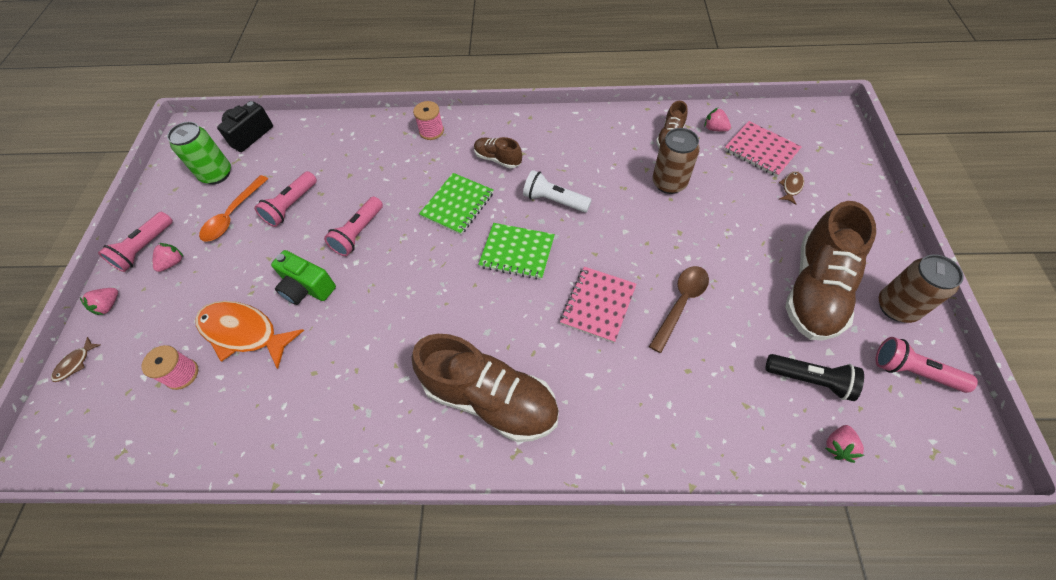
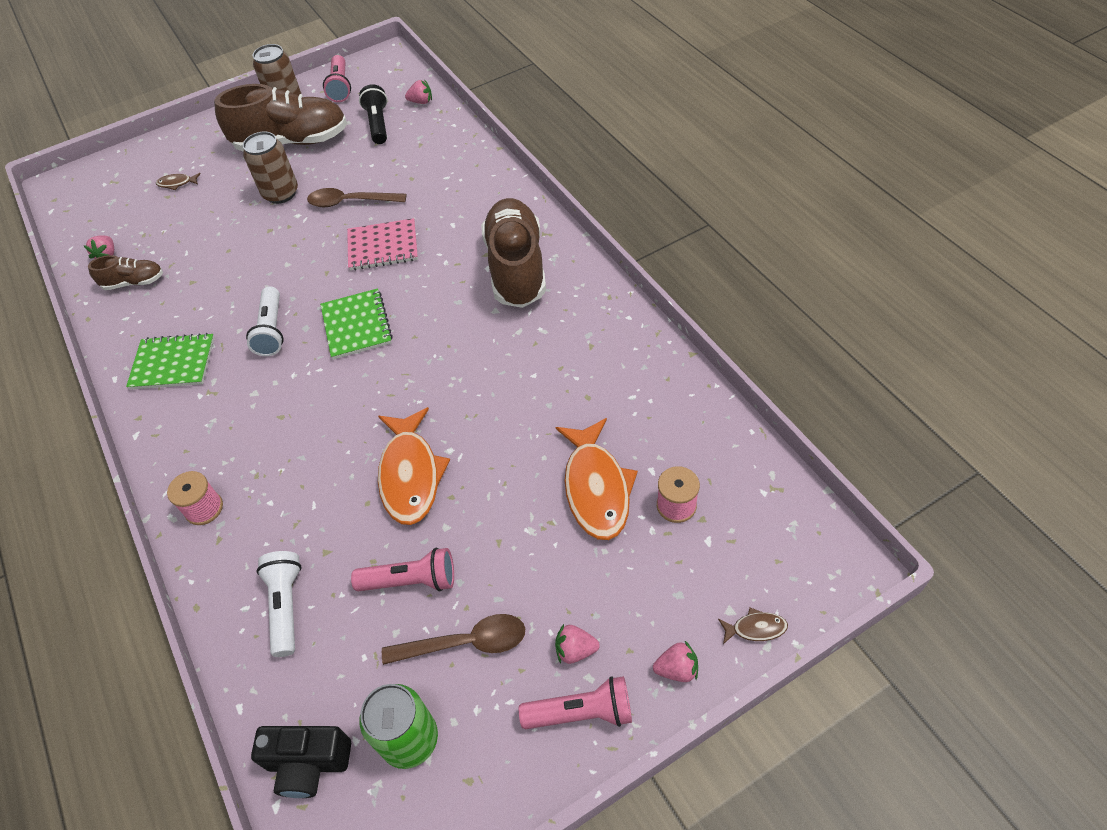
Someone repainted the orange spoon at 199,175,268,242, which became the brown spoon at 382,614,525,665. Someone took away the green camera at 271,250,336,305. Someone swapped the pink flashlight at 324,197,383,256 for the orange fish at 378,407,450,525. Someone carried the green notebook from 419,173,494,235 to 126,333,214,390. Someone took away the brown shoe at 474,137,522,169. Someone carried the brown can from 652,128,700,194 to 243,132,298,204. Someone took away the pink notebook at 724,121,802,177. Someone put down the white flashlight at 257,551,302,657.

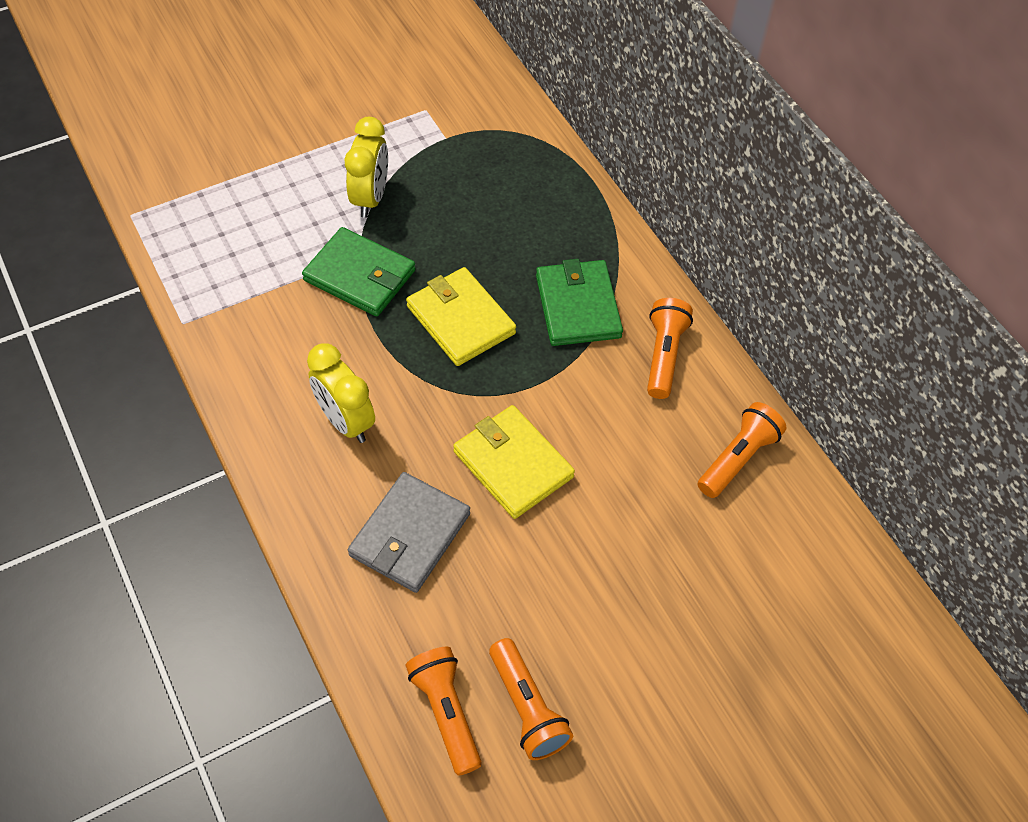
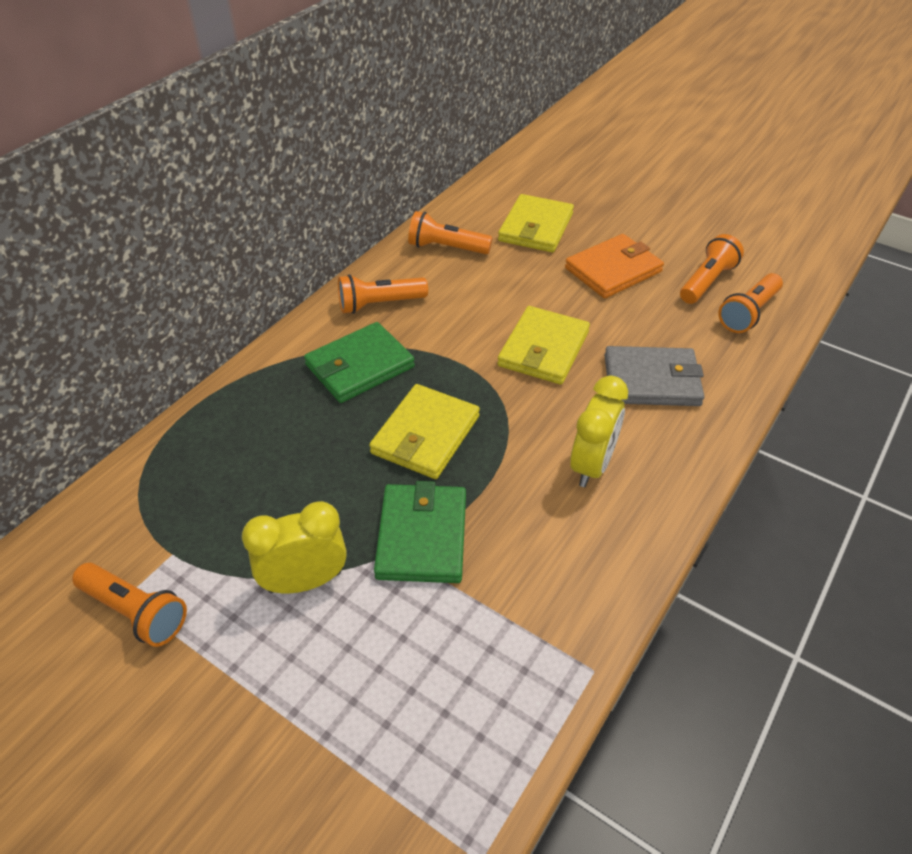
Someone put down the orange flashlight at 72,563,187,647. Someone put down the yellow wallet at 498,194,574,252. Someone put down the orange wallet at 565,234,664,298.

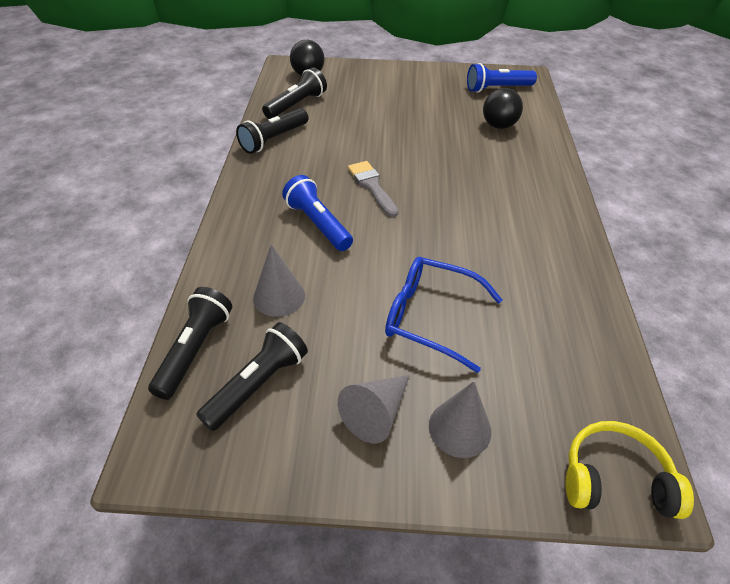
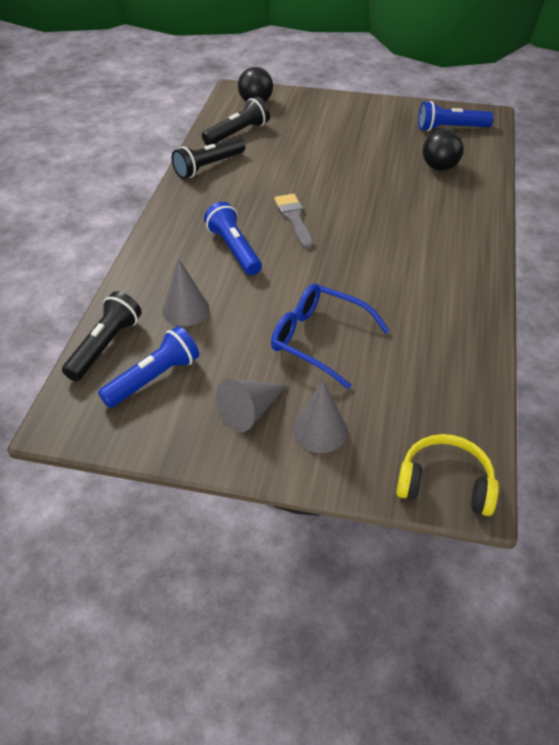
Someone repainted the black flashlight at 196,322,308,431, which became the blue flashlight at 98,326,200,408.

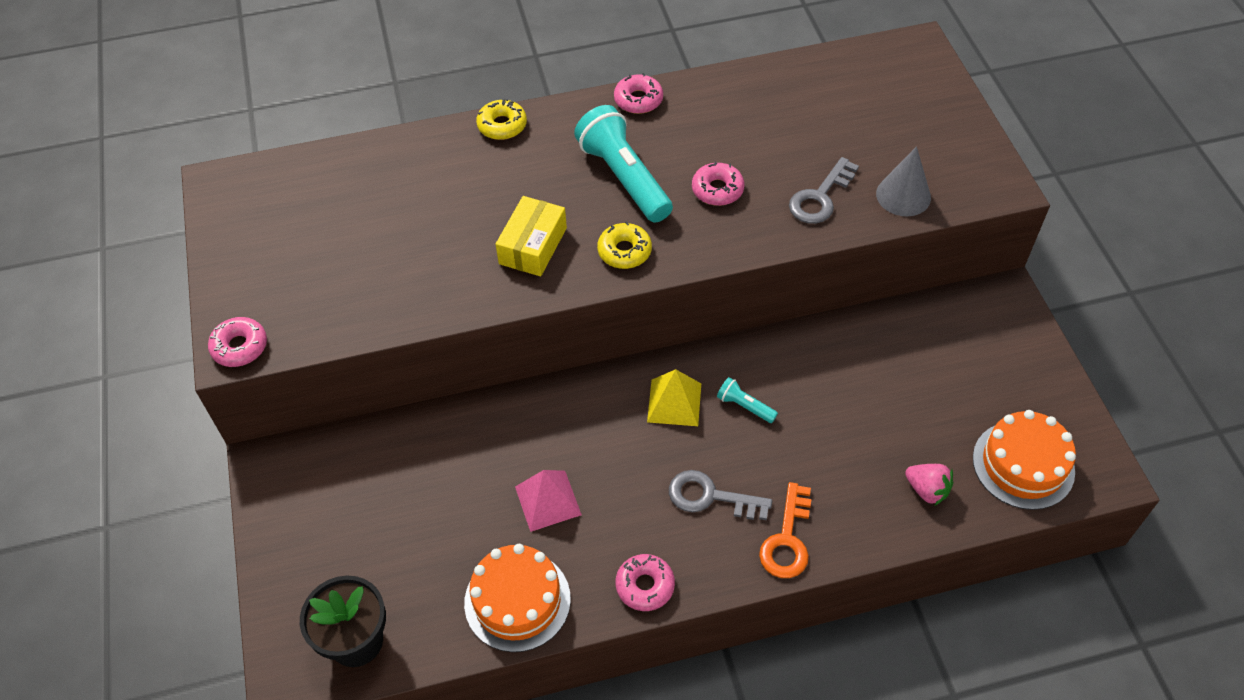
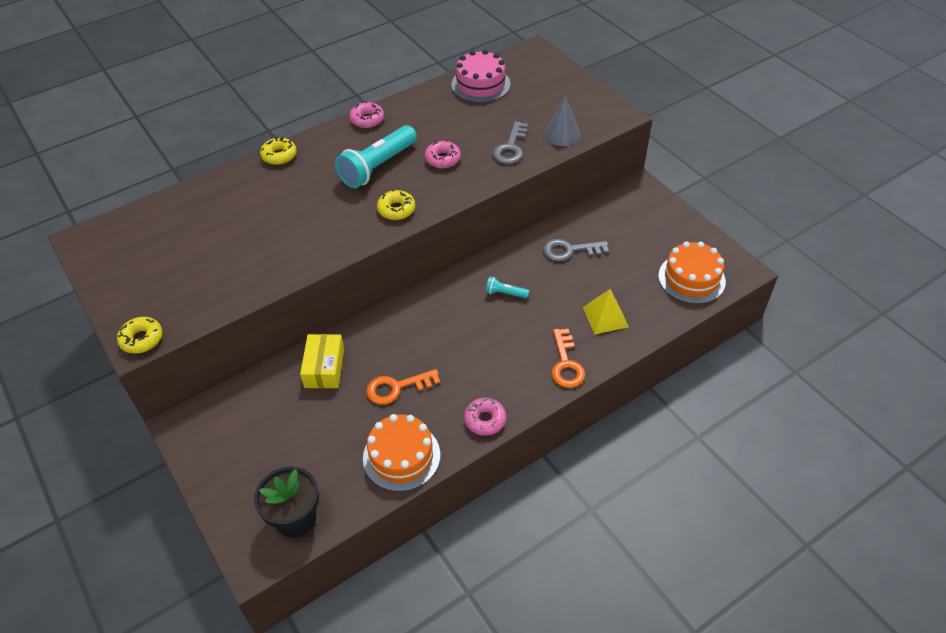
Someone repainted the pink donut at 208,317,267,367, which became the yellow donut at 117,317,163,354. Someone carried the yellow box from 496,196,567,276 to 300,334,344,388. Someone swapped the pink pyramid at 515,470,582,532 for the orange key at 366,369,440,405. Someone rotated the turquoise flashlight at 574,105,673,222 by 90 degrees counterclockwise. Someone carried the yellow pyramid from 647,369,701,426 to 583,289,629,335. Someone carried the grey key from 669,470,772,520 to 543,239,609,261. Someone took away the pink strawberry at 905,464,953,506. Someone put down the pink cake at 451,50,510,103.

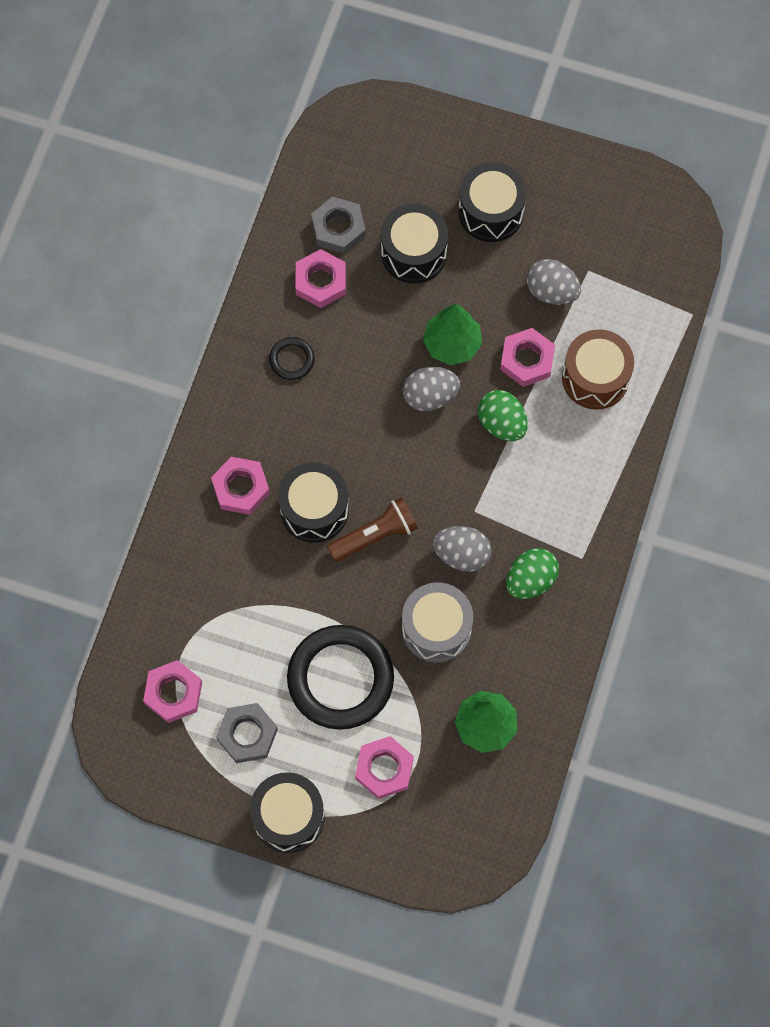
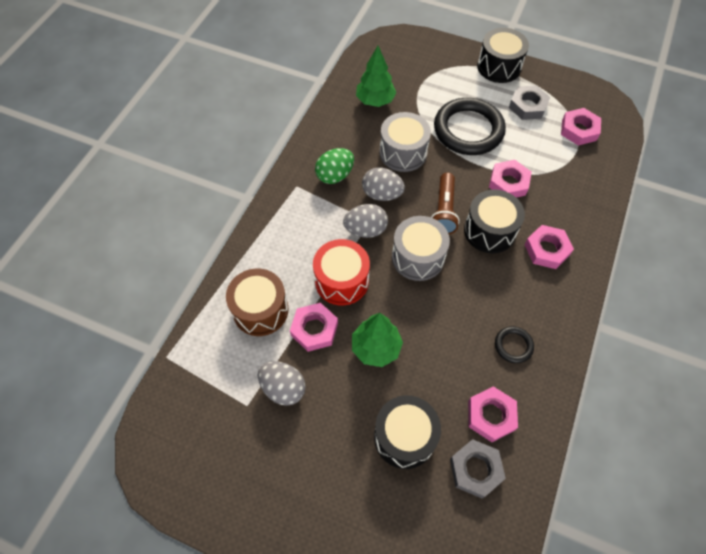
Someone rotated the brown flashlight at 327,497,418,562 by 60 degrees counterclockwise. Someone carried the pink nut from 355,736,414,799 to 489,160,532,198. Someone carried the grey egg from 403,367,460,411 to 343,204,388,238. Someone took away the black drum at 458,162,527,242. Someone swapped the green egg at 478,390,528,441 for the red drum at 313,239,370,305. Someone put down the grey drum at 392,216,450,281.

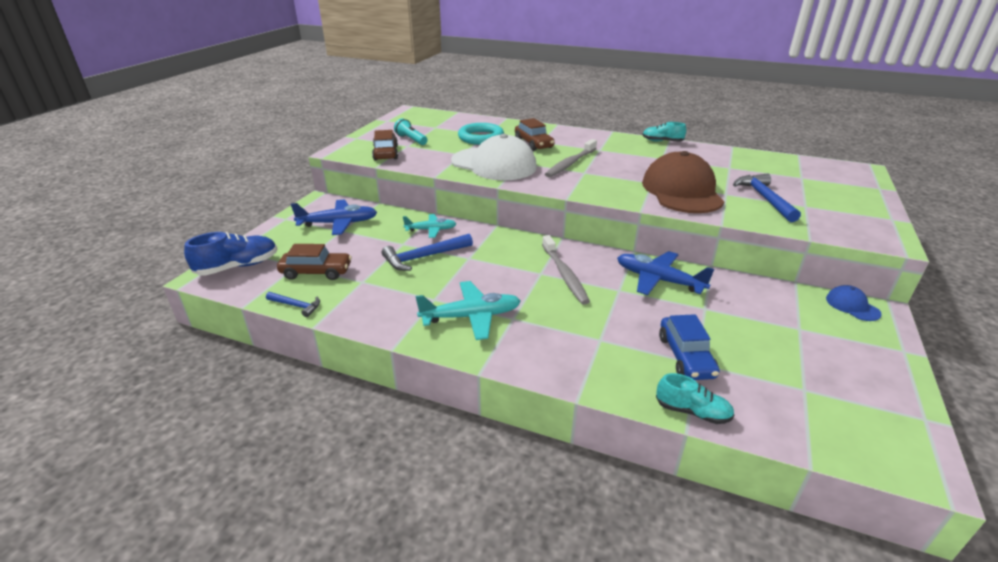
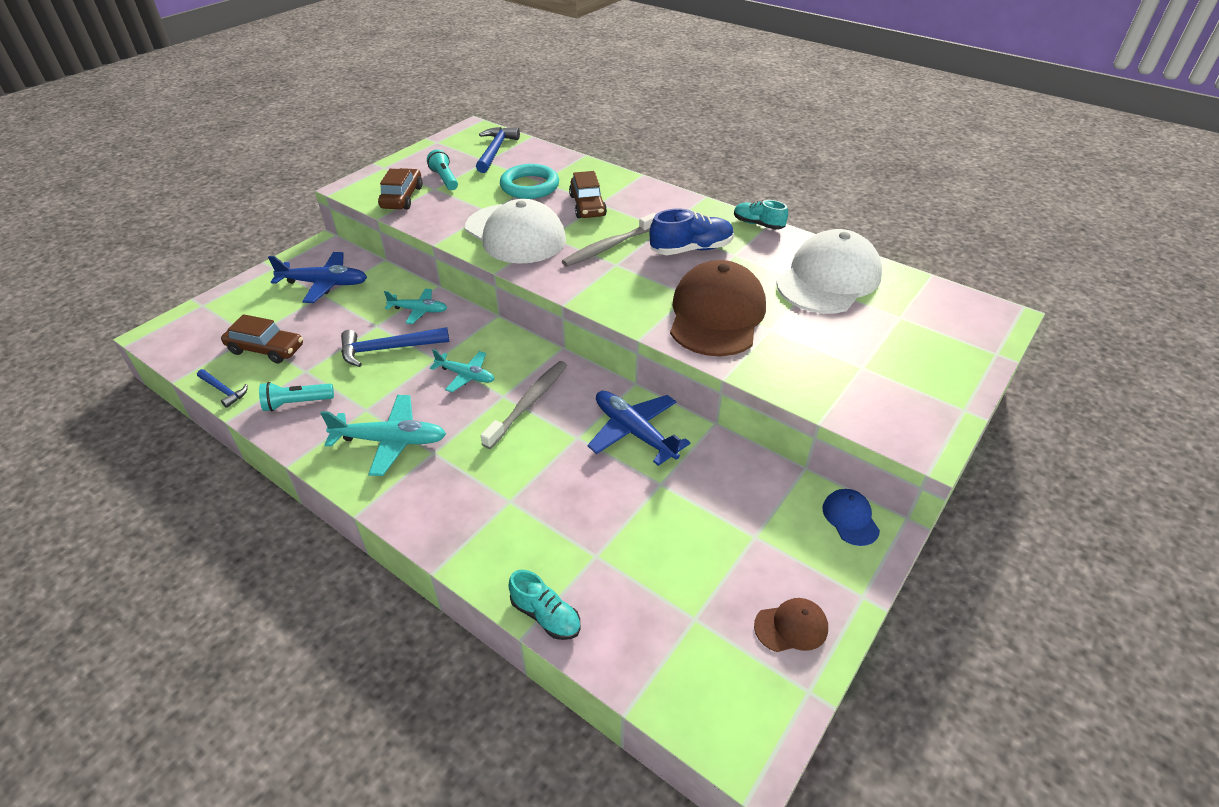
Someone carried the blue shoe from 184,232,277,275 to 650,209,734,255. Someone rotated the grey toothbrush at 542,235,590,305 by 150 degrees counterclockwise. Someone took away the blue car at 659,314,720,380. Someone carried the blue hammer from 733,174,801,222 to 476,127,520,173. Someone put down the turquoise flashlight at 259,382,334,411. Someone put down the turquoise plane at 430,349,494,392. Someone put down the brown cap at 754,598,828,652. Someone put down the white cap at 776,229,882,313.

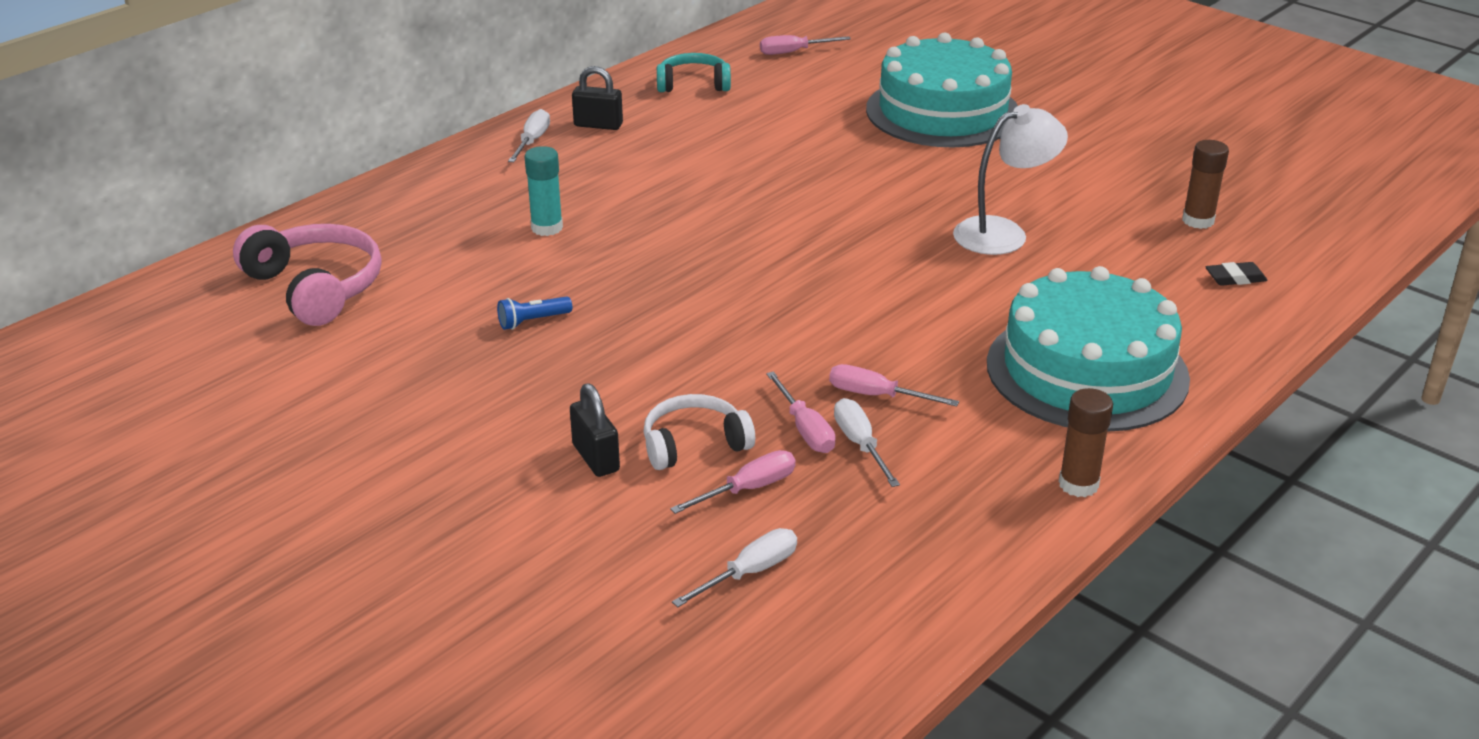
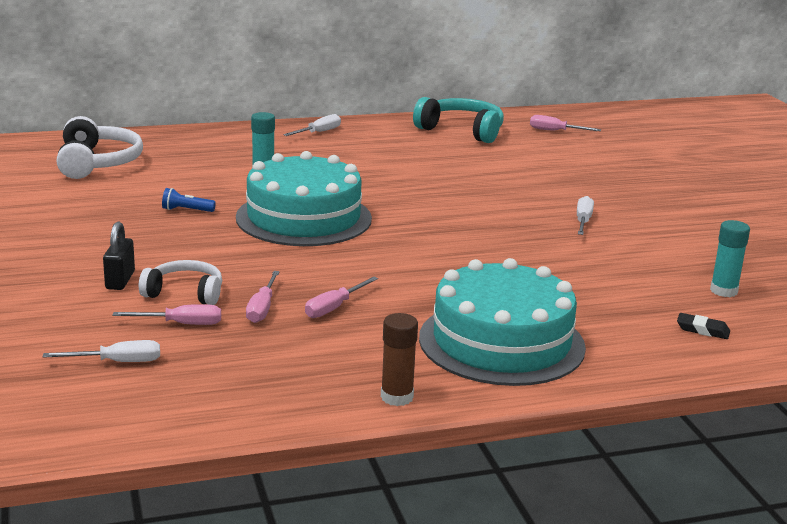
Someone repainted the pink headphones at 233,224,382,326, which became the white headphones at 56,116,143,179. Someone took away the black padlock at 572,66,623,130. Someone scaled the turquoise headphones at 657,53,731,92 by 1.54. Someone rotated the pink screwdriver at 829,364,959,407 by 105 degrees counterclockwise. Someone carried the white screwdriver from 834,398,900,487 to 577,196,594,235. Someone carried the turquoise cake from 866,33,1018,147 to 236,151,372,246. Someone took away the white lamp at 953,104,1068,255. Someone repainted the brown glue stick at 1182,140,1229,229, which became the turquoise glue stick at 710,220,750,297.

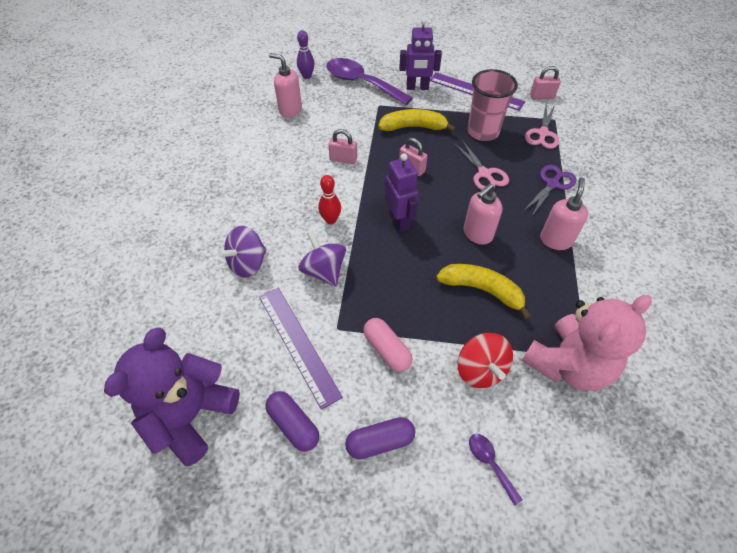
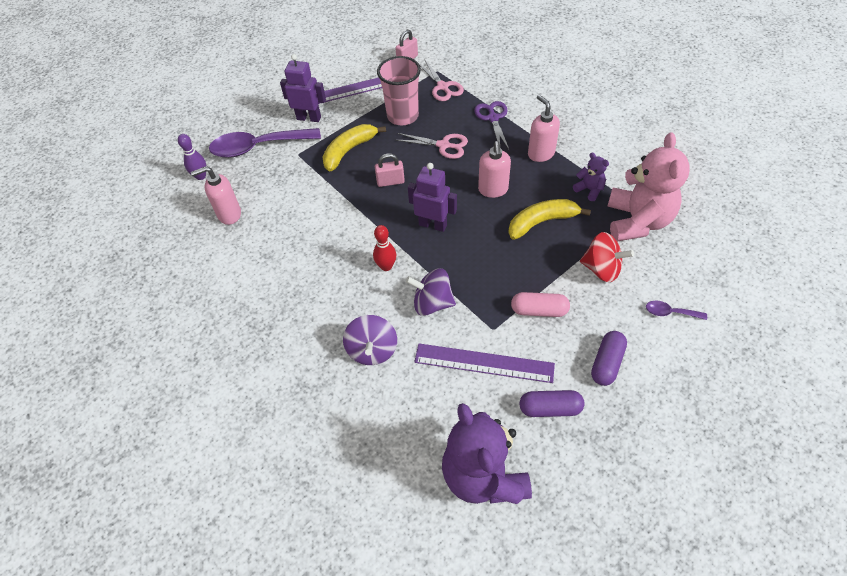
Someone took away the pink padlock at 328,129,357,164. Someone rotated the purple robot at 399,19,442,90 by 120 degrees counterclockwise. Someone put down the purple teddy bear at 573,153,609,201.

